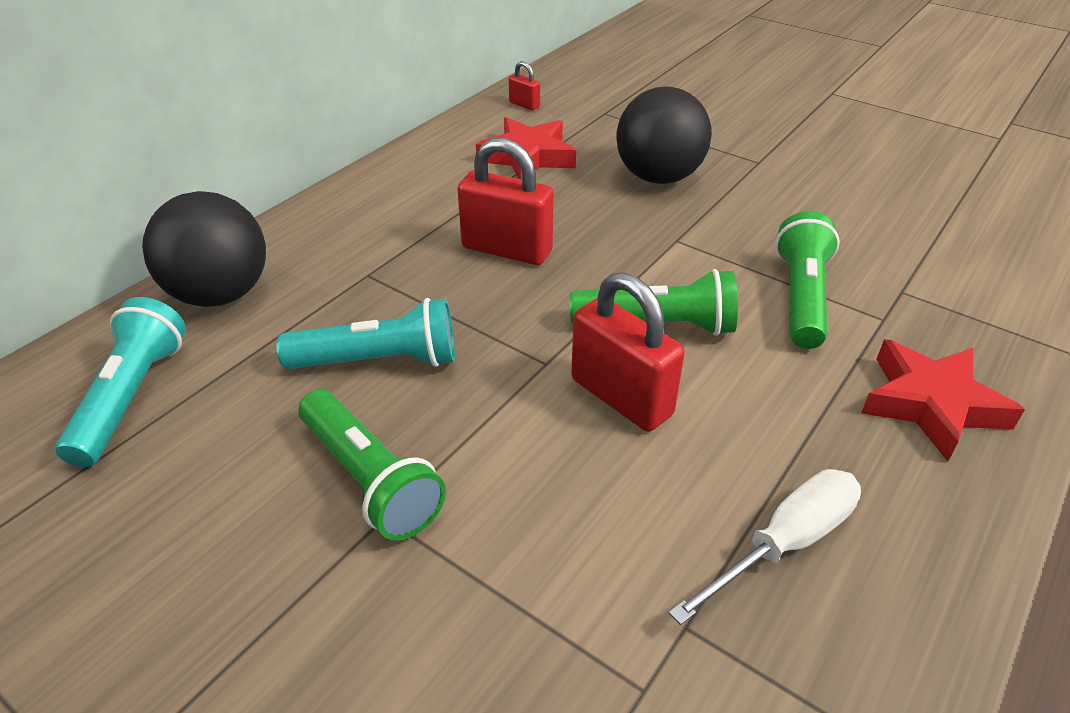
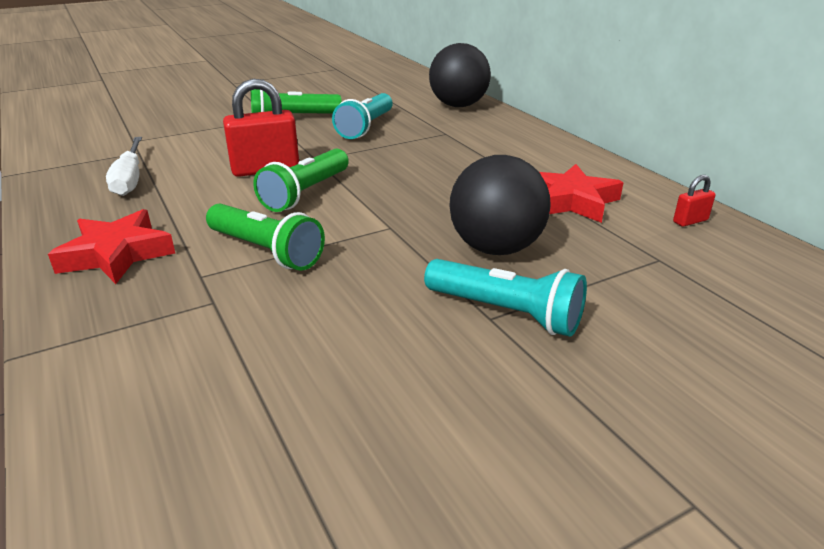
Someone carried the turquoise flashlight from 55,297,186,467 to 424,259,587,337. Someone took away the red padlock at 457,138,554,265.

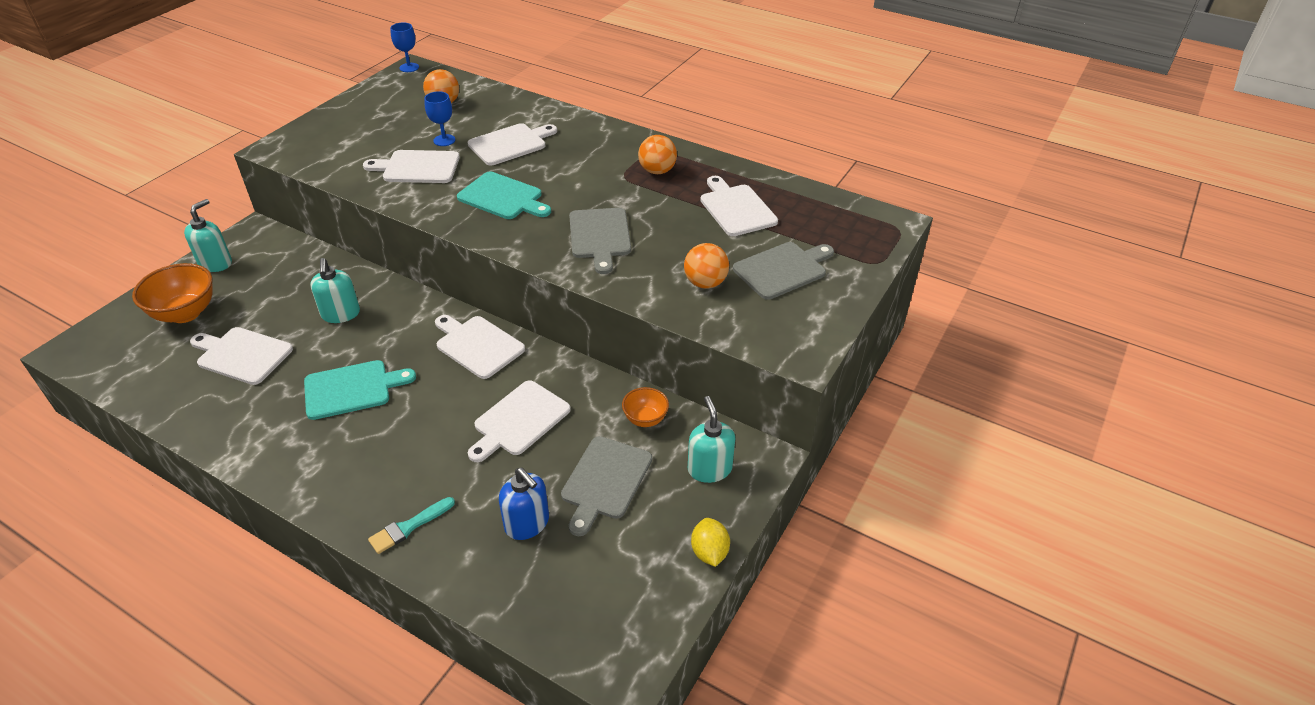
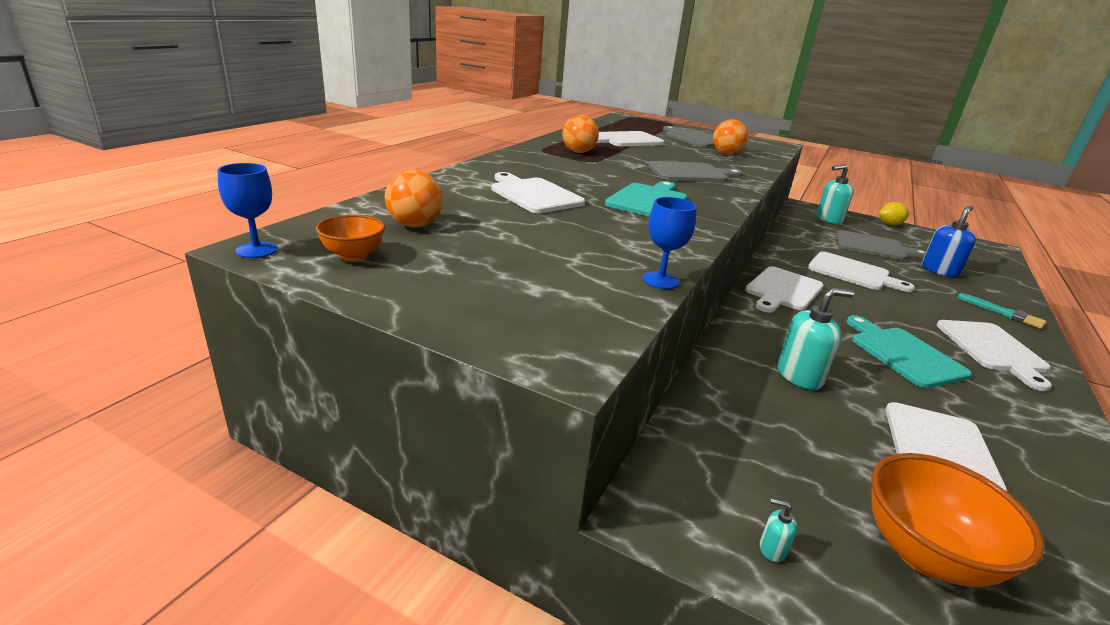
Someone scaled the turquoise soap dispenser at 184,199,232,272 by 0.44. Someone carried the white cutting board from 363,150,460,183 to 937,320,1052,391. Someone carried the blue goblet from 424,91,455,146 to 643,197,697,289. Someone carried the orange bowl from 622,387,669,427 to 316,215,385,261.

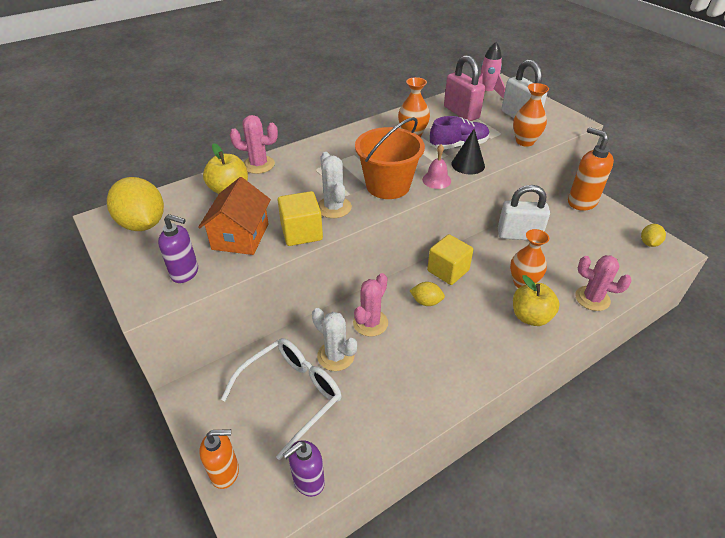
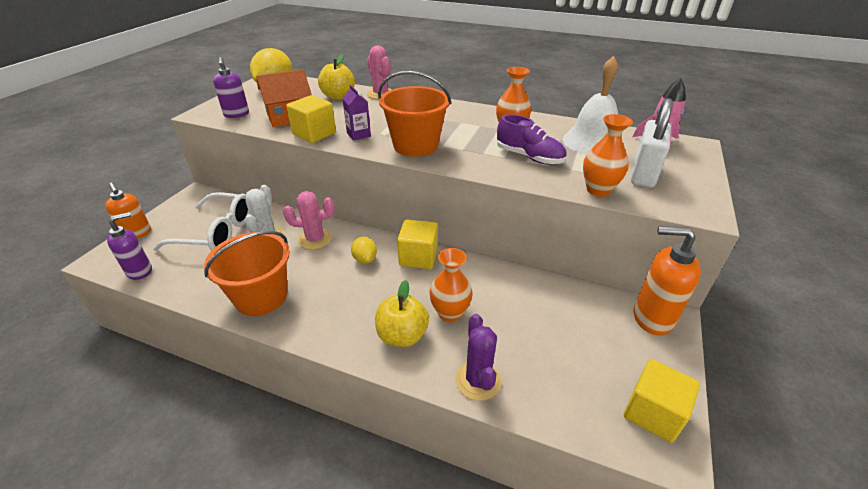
Someone rotated the purple soap dispenser at 283,440,325,497 by 120 degrees clockwise. Someone swapped the white cactus at 318,152,352,218 for the purple carton at 342,85,371,141. Someone took away the pink bell at 422,144,451,189. Someone swapped the pink padlock at 444,55,485,121 for the white bell at 563,56,618,155. Someone took away the black cone at 451,129,485,174. Someone took away the white padlock at 498,185,550,240. Someone rotated the orange soap dispenser at 568,127,614,211 by 90 degrees counterclockwise. Someone repainted the pink cactus at 575,255,632,311, which became the purple cactus at 455,314,501,401. Someone swapped the yellow lemon at 641,224,666,247 for the yellow cube at 624,359,700,443. Someone put down the orange bucket at 204,231,290,316.

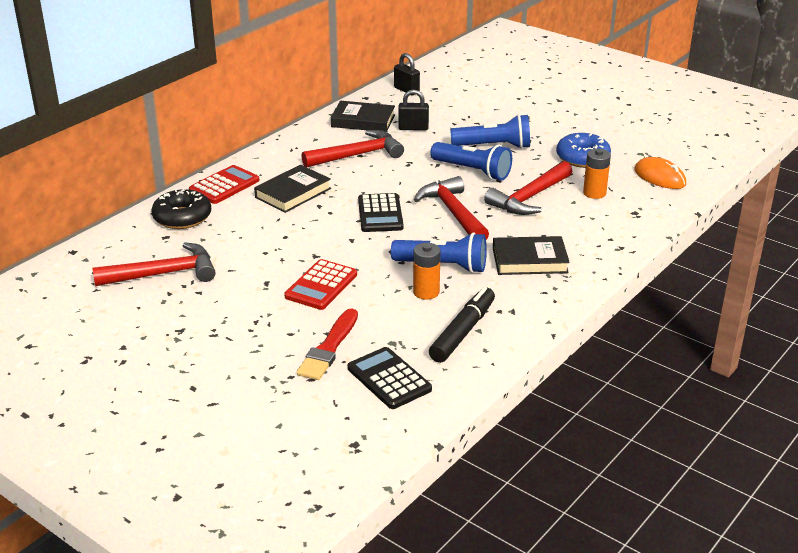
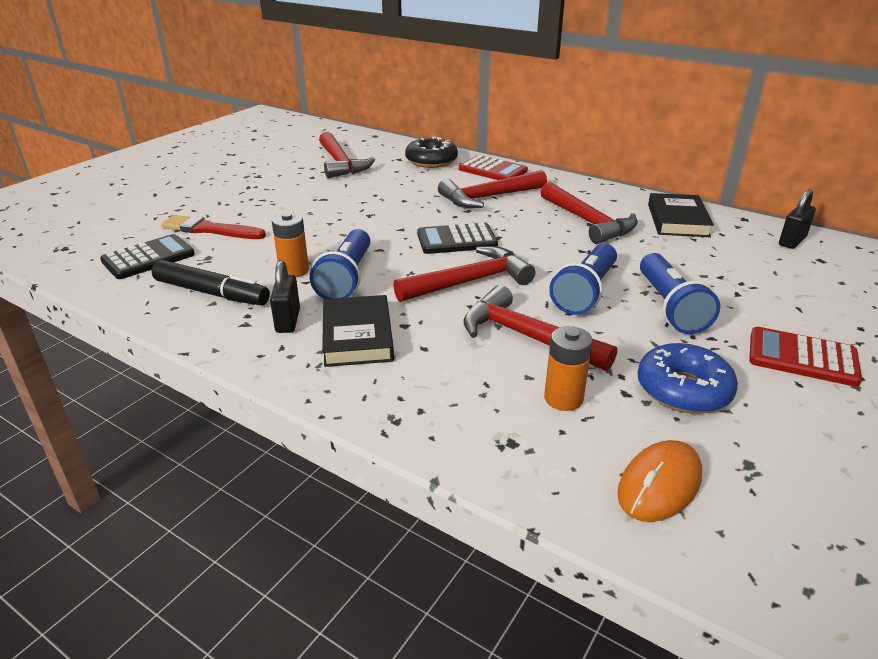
Someone swapped the black book at 254,165,331,213 for the red hammer at 438,170,547,208. Someone carried the red calculator from 284,259,357,310 to 749,327,862,387. Someone carried the black padlock from 398,90,429,131 to 270,260,300,333.

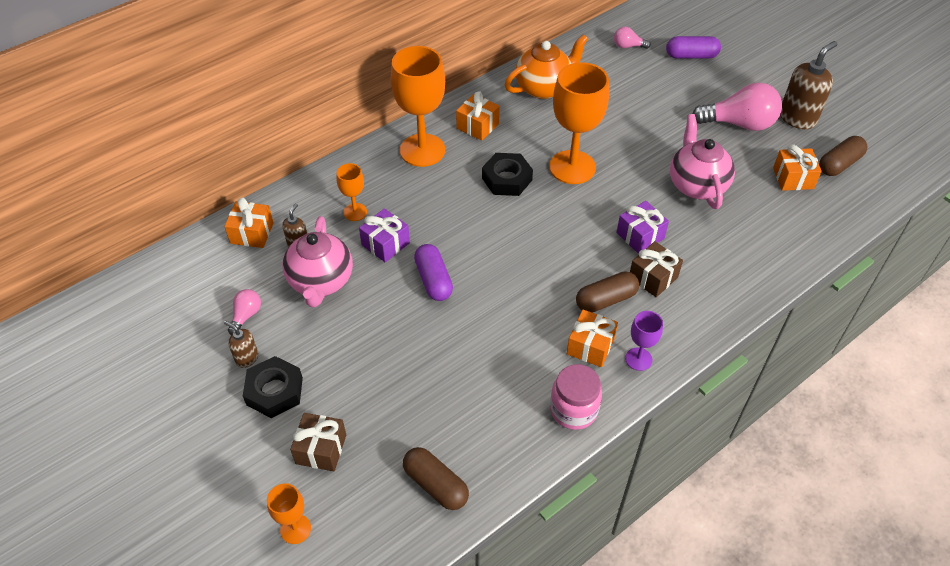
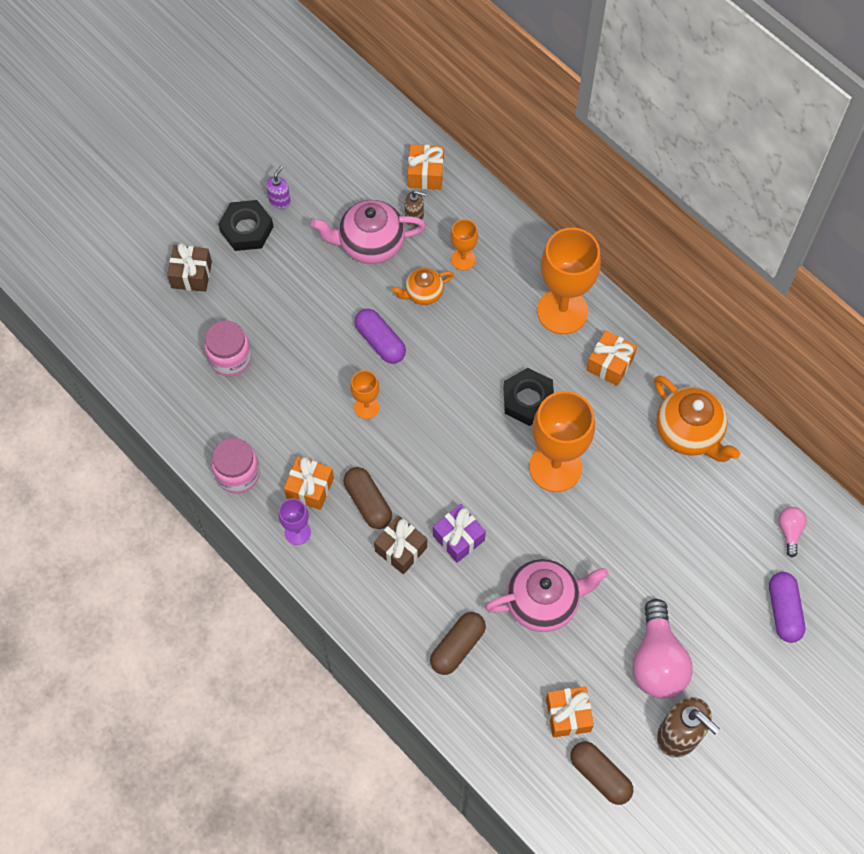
Someone repainted the brown soap dispenser at 224,321,258,368, which became the purple soap dispenser at 266,166,291,209. Someone took away the pink light bulb at 228,289,261,335. Someone carried the orange goblet from 267,483,311,544 to 350,370,379,419. Someone swapped the purple gift at 359,208,410,262 for the orange teapot at 392,267,454,305. Someone carried the brown capsule from 403,447,469,510 to 430,612,486,675. Someone rotated the purple capsule at 414,244,453,301 by 75 degrees clockwise. Someone put down the pink jar at 204,321,252,377.

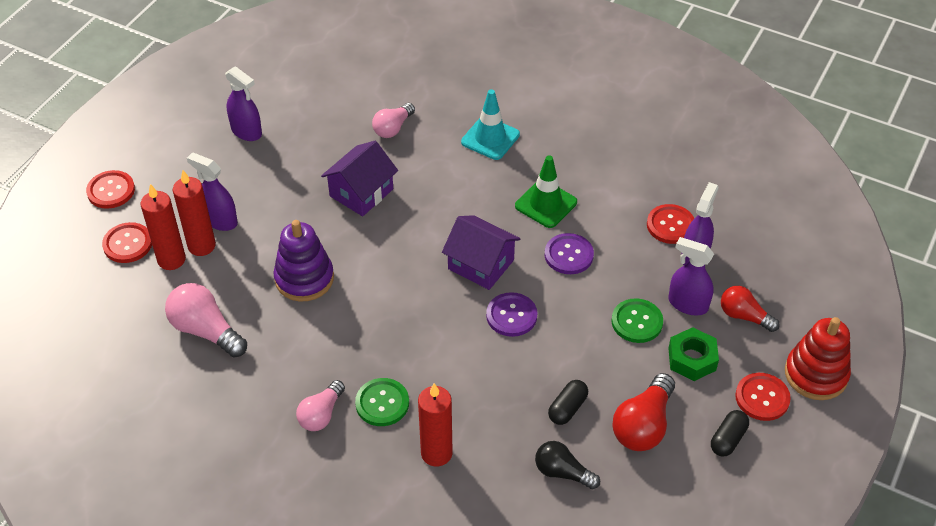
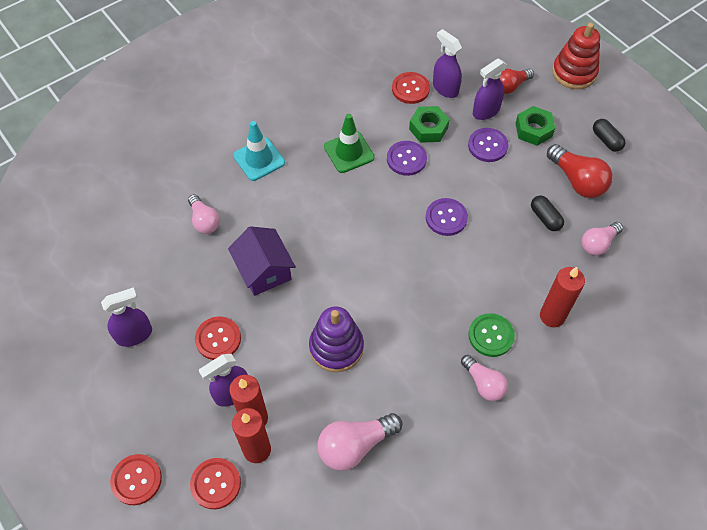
Someone took away the purple house at 442,215,521,290. Someone repainted the black light bulb at 535,441,600,489, which became the pink light bulb at 582,222,623,256. Someone repainted the green button at 611,298,663,343, which became the purple button at 468,128,508,162. Someone carried the red button from 735,373,791,421 to 195,316,241,360. Someone put down the green nut at 409,106,450,143.

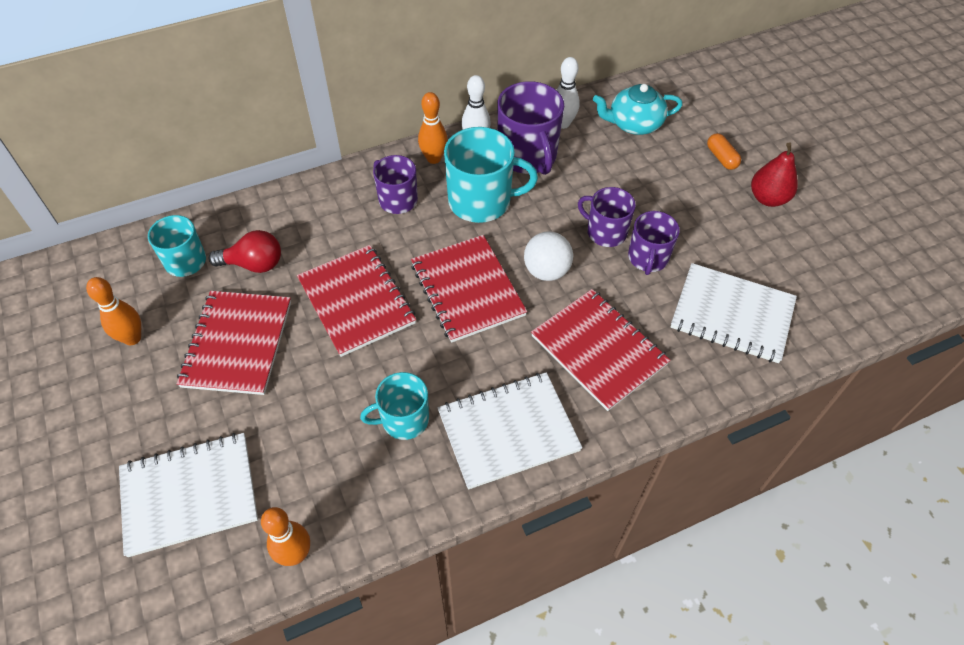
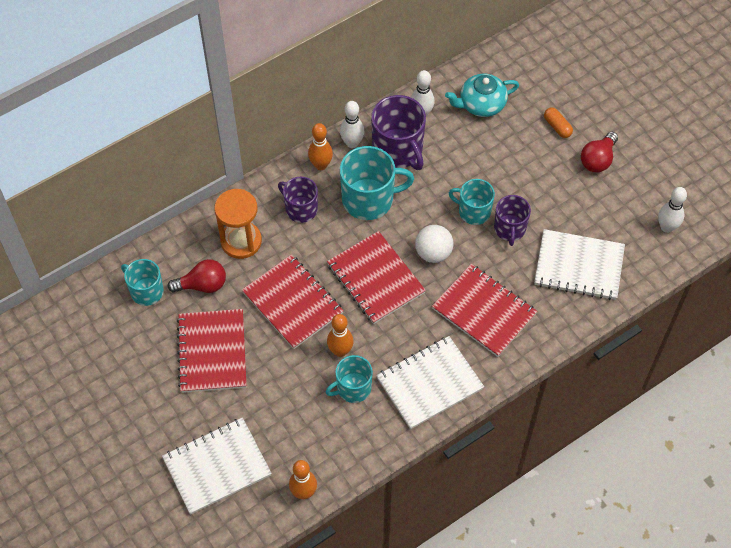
Someone carried the orange bowling pin from 86,277,141,345 to 327,314,354,357. Someone repainted the purple mug at 578,187,636,247, which became the turquoise mug at 449,179,495,225. Someone swapped the red pear at 751,142,798,207 for the red light bulb at 581,132,618,172. Someone put down the orange hourglass at 214,189,262,259. Someone put down the white bowling pin at 658,187,687,233.

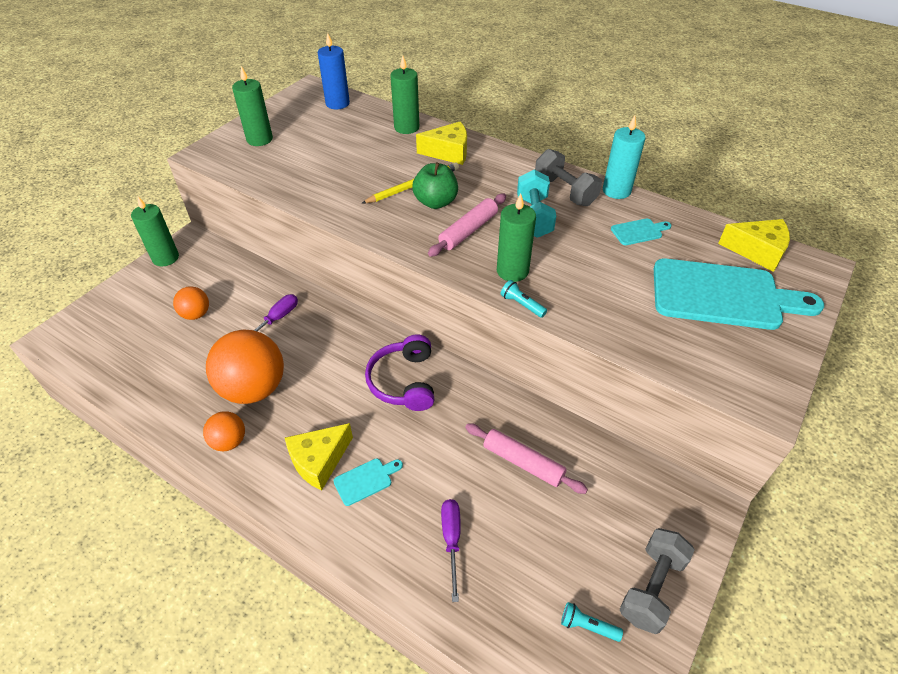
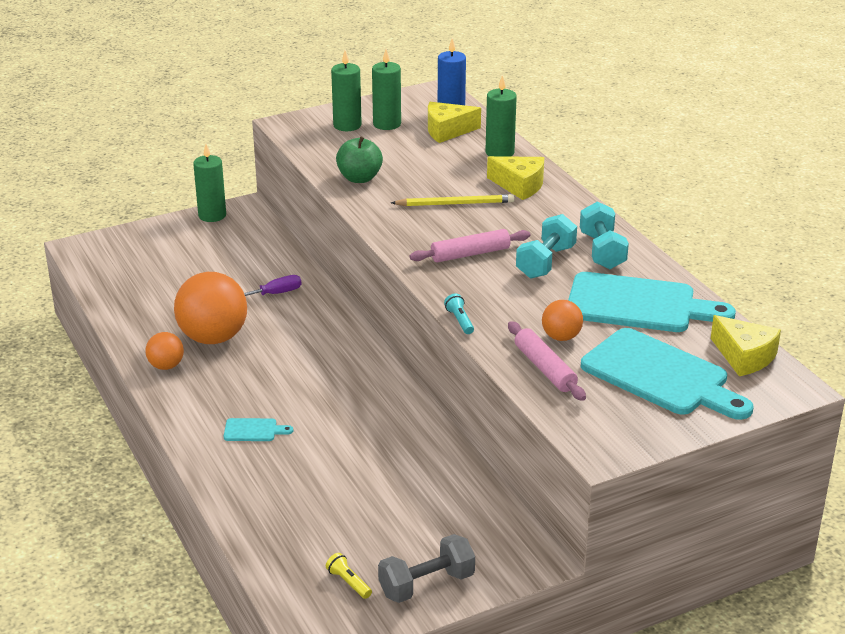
Someone carried the orange ball from 173,286,209,320 to 542,300,583,341. Someone carried the yellow cheese from 285,423,353,491 to 428,102,481,143. Someone took away the purple headphones at 365,335,434,411. Someone carried the green apple from 412,162,458,209 to 336,137,383,183. Someone took away the purple screwdriver at 441,499,461,602. Someone carried the pink rolling pin from 465,423,588,494 to 508,321,586,401. Someone carried the green candle from 497,193,536,282 to 372,49,401,130. Someone repainted the grey dumbbell at 535,149,602,206, which became the turquoise dumbbell at 580,201,629,269. Someone repainted the turquoise flashlight at 561,602,623,642, which became the yellow flashlight at 326,553,372,599. Someone took away the turquoise candle at 603,115,646,199. Someone scaled the turquoise cutting board at 611,219,671,245 by 2.41.

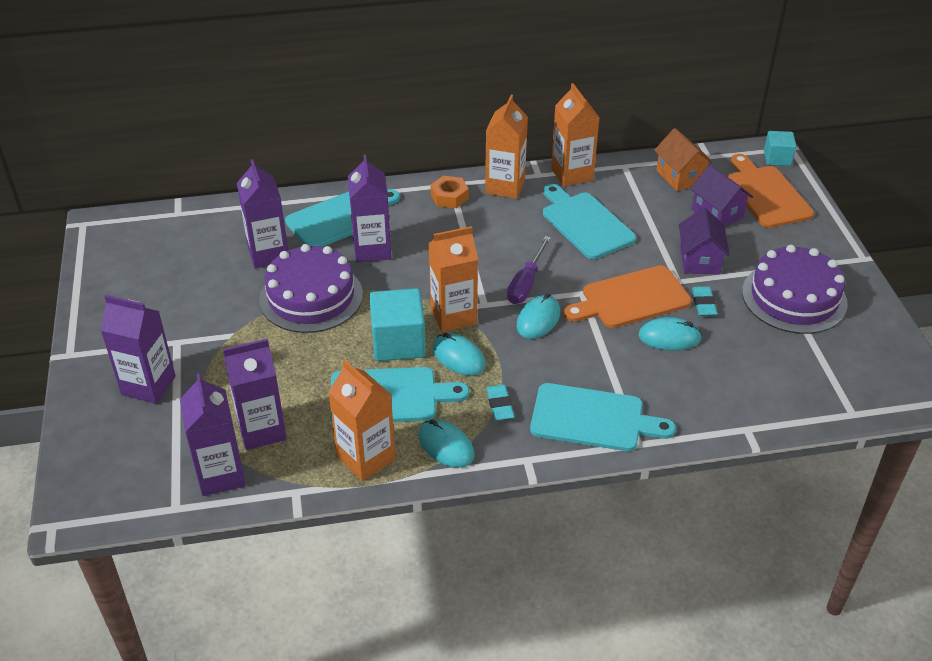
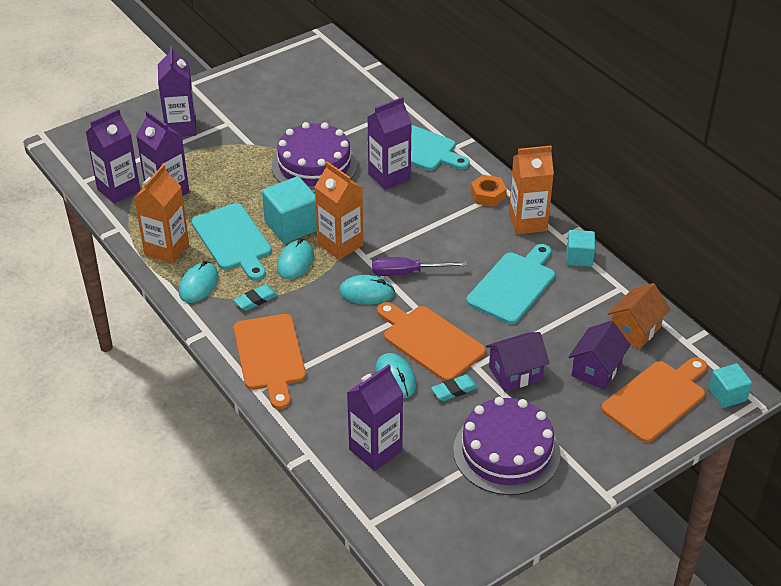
Someone carried the purple carton from 237,159,288,269 to 347,364,404,471. Someone repainted the turquoise cutting board at 530,383,676,451, which became the orange cutting board at 234,314,306,409. Someone swapped the orange carton at 551,83,600,187 for the turquoise cube at 567,230,595,267.

